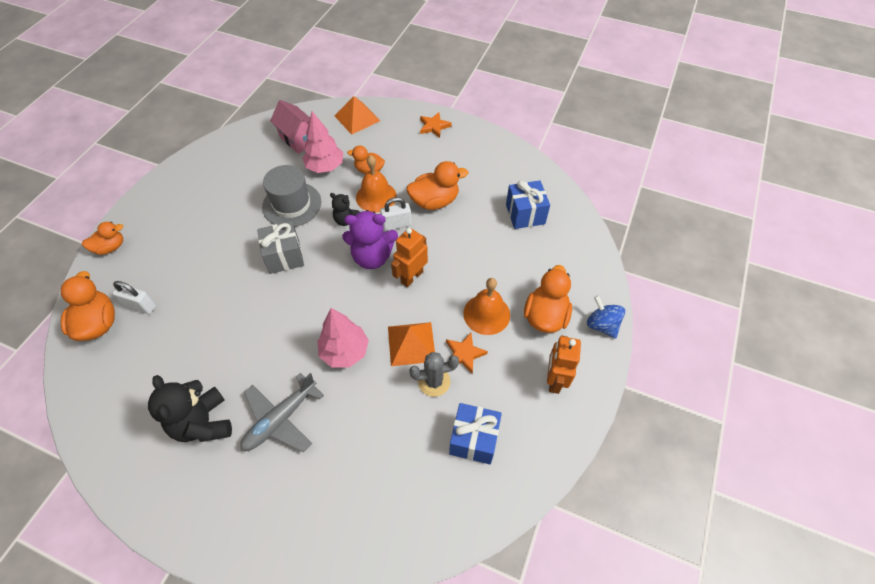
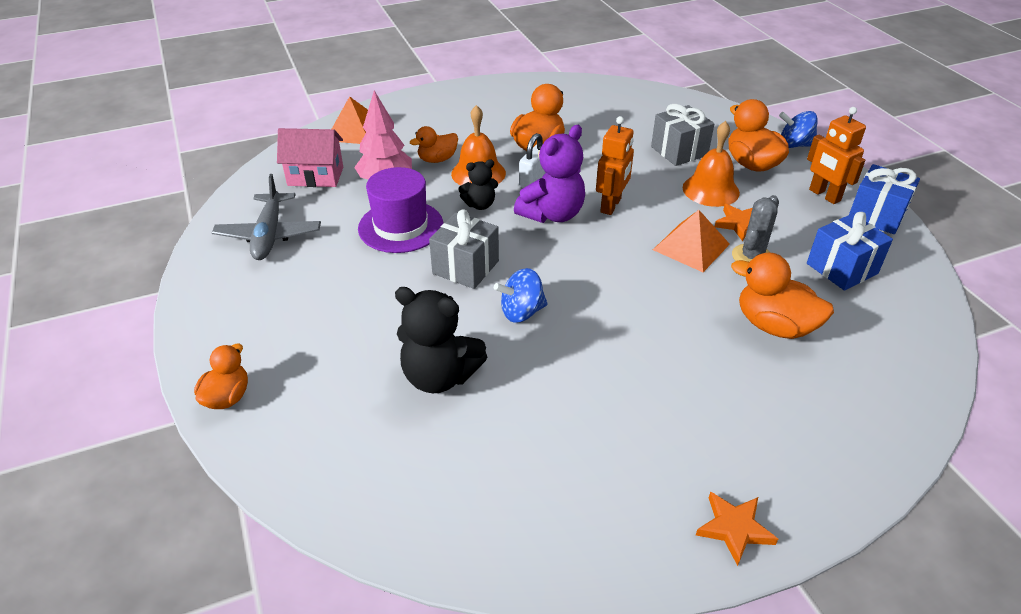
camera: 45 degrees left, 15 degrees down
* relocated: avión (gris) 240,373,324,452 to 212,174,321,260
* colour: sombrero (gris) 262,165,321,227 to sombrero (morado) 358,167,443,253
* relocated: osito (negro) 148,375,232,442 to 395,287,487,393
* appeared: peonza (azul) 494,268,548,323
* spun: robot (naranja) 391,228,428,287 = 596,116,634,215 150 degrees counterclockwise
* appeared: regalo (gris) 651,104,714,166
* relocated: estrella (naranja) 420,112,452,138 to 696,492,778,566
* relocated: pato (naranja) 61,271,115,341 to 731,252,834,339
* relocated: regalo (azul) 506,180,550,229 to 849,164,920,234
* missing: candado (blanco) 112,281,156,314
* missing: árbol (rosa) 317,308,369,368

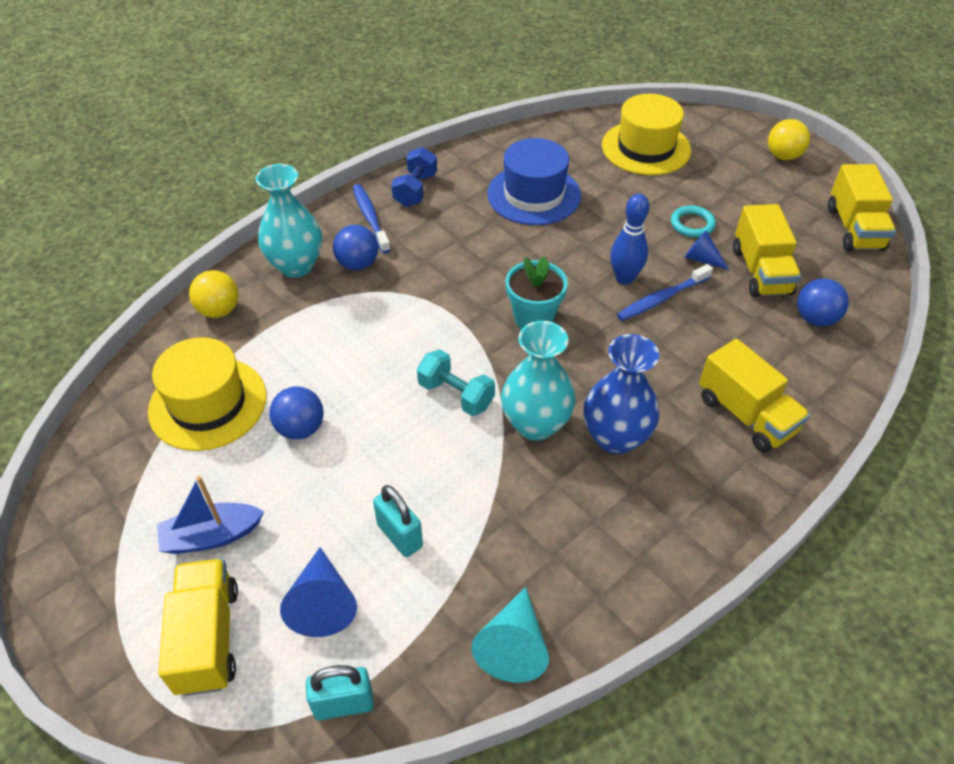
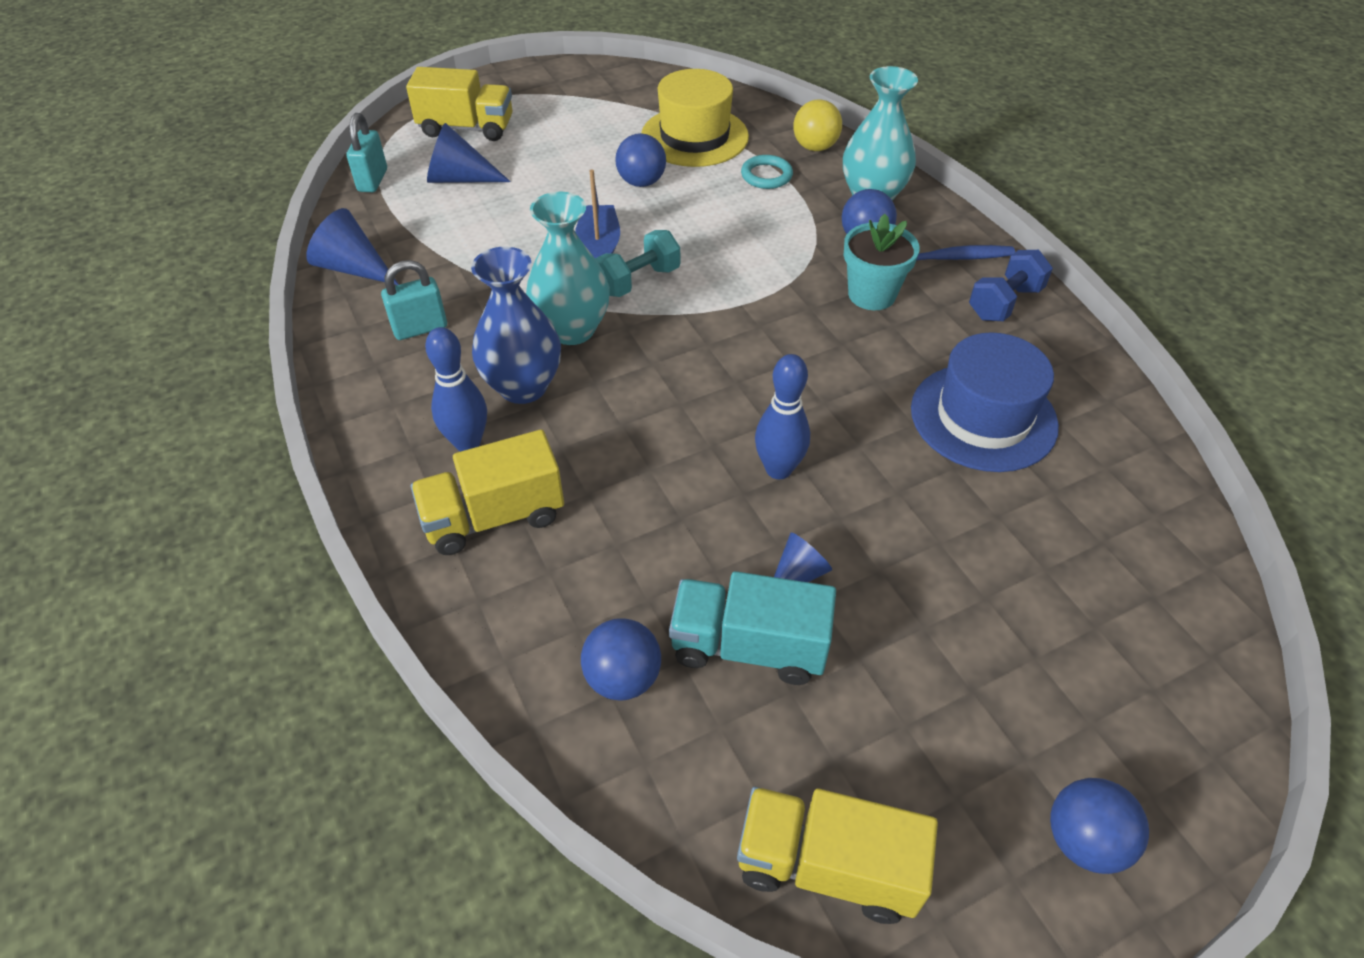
camera: 105 degrees right, 0 degrees up
* colour: cono (turquesa) 472,587,549,683 to cono (azul) 306,208,399,285
* relocated: candado (turquesa) 373,485,423,557 to 381,260,447,340
* appeared: bolo (azul) 425,327,487,451
* relocated: barco (azul) 157,476,264,554 to 575,169,620,258
* colour: camión (amarillo) 733,204,801,297 to camión (turquesa) 669,571,836,685
* relocated: anillo (turquesa) 671,205,716,238 to 741,155,793,189
* relocated: maceta (turquesa) 506,256,568,329 to 843,214,920,310
* spun: mancuerna (azul) 391,147,437,207 = 969,250,1053,321 75 degrees counterclockwise
* colour: pelota (amarillo) 768,119,810,160 to pelota (azul) 1050,778,1149,874
* missing: sombrero (amarillo) 602,94,691,175
* missing: cepillo de dientes (azul) 617,264,713,321

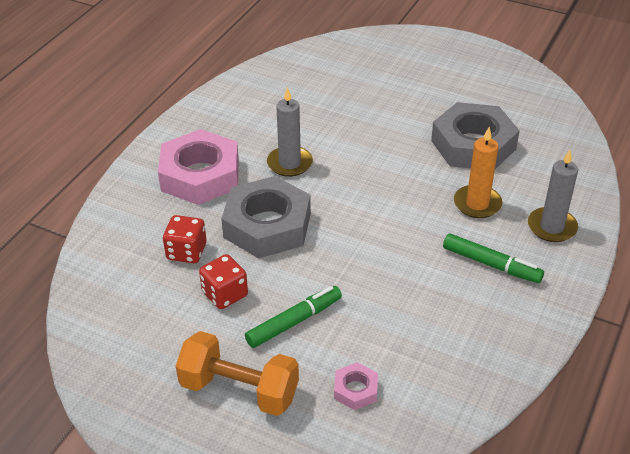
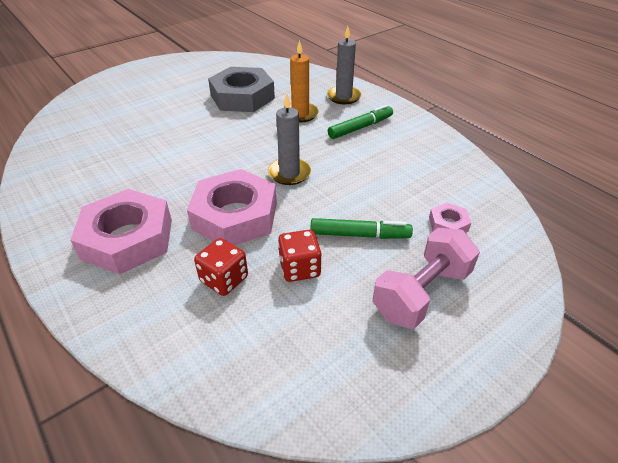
camera: 65 degrees left, 0 degrees up
* colour: tuerca (gris) 221,176,311,258 to tuerca (rosa) 187,169,277,245
* relocated: vela (gris) 267,87,313,177 to 268,94,311,185
* spun: rotulador (verde) 245,286,342,348 = 310,218,413,239 105 degrees clockwise
* colour: mancuerna (naranja) 176,331,299,416 to mancuerna (rosa) 373,228,480,329

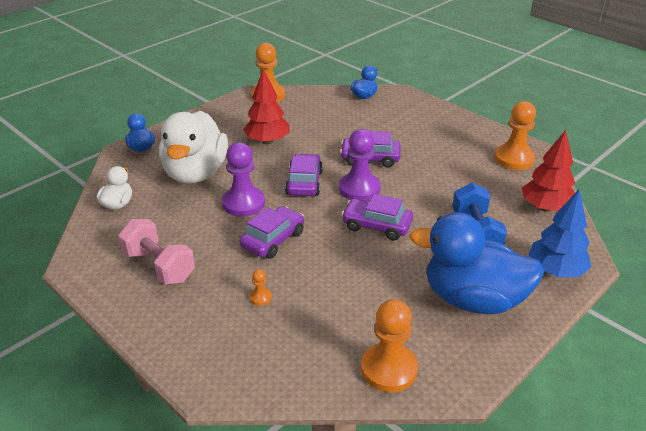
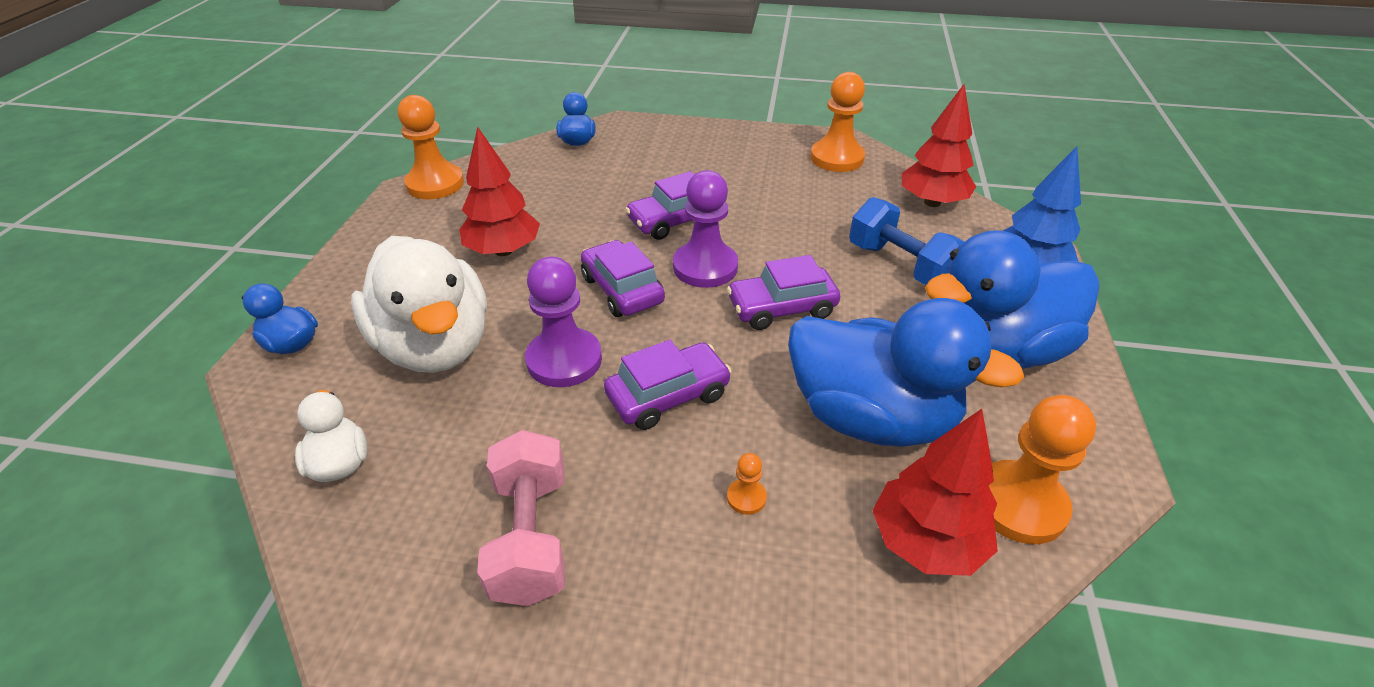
camera: 35 degrees left, 5 degrees up
* spun: mancuerna (rosa) 118,219,195,285 = 477,430,565,606 75 degrees clockwise
* spun: coche (morado) 240,206,304,259 = 604,340,732,430 60 degrees clockwise
* appeared: pato (azul) 788,298,1025,447
* appeared: árbol (rojo) 872,409,998,576

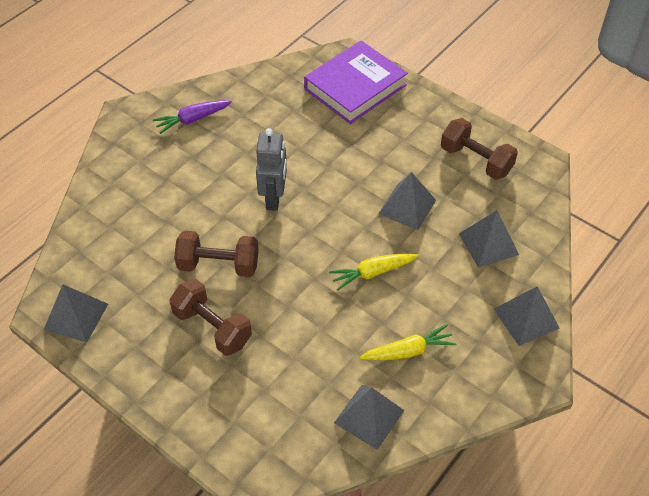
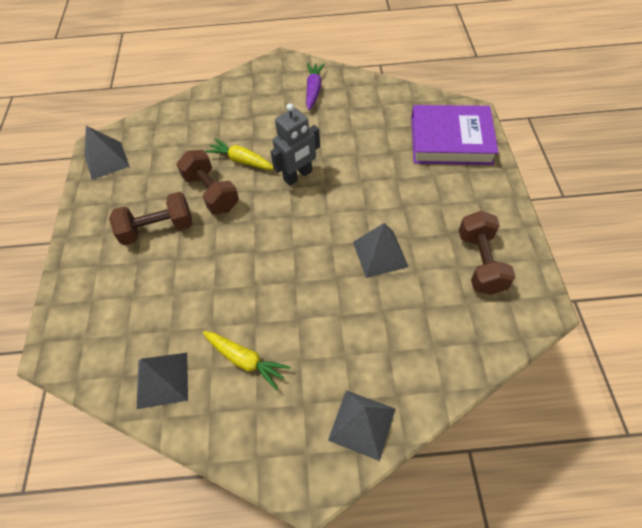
camera: 50 degrees right, 5 degrees up
* spun: mancuerna (marrón) 169,279,252,356 = 109,192,192,245 75 degrees clockwise
* relocated: zanahoria (amarillo) 329,254,419,290 to 205,139,274,170
* spun: zanahoria (morado) 153,100,232,134 = 306,63,325,110 75 degrees clockwise
* missing: pirámide (gris) 459,210,519,268

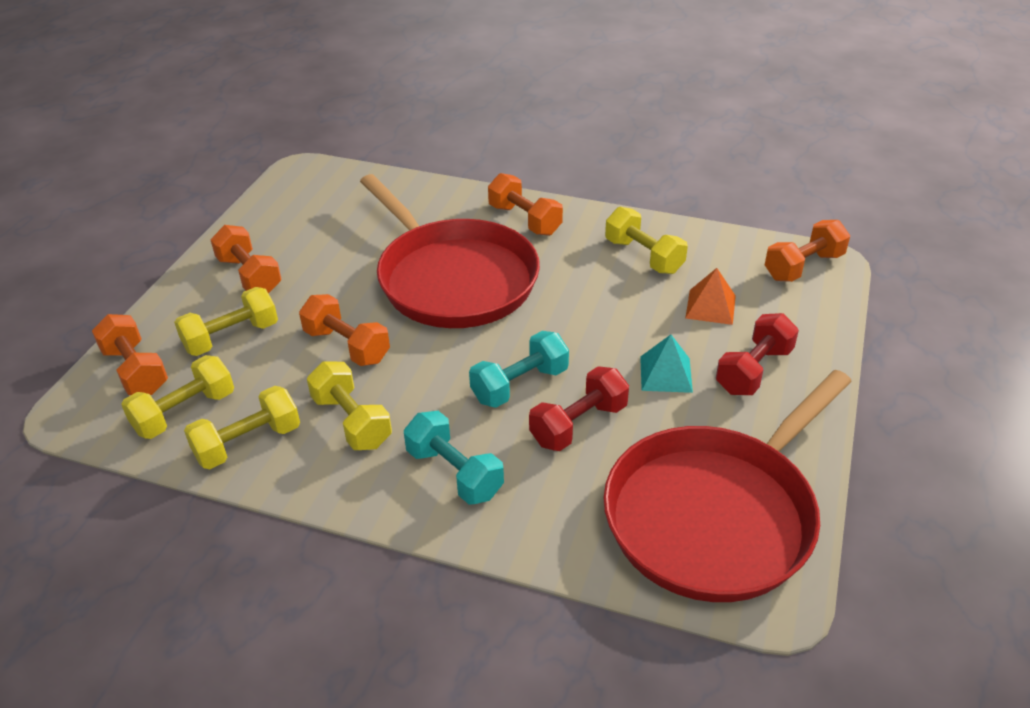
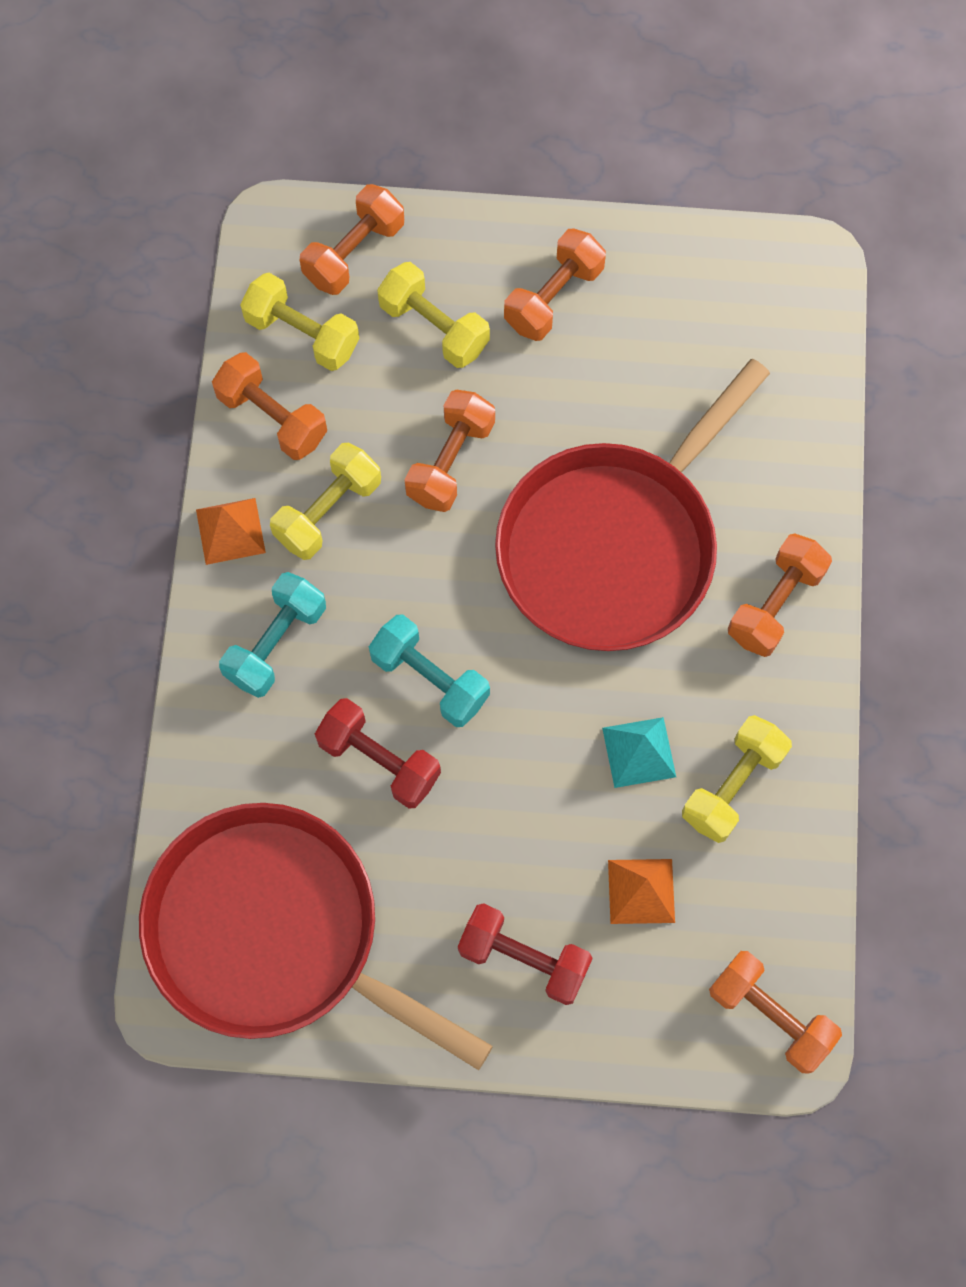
camera: 75 degrees right, 30 degrees up
* appeared: pirámide (naranja) 196,498,266,565
* colour: mancuerna (amarillo) 184,386,300,469 to mancuerna (naranja) 212,352,327,460
* relocated: pirámide (turquesa) 640,335,693,393 to 602,717,676,788

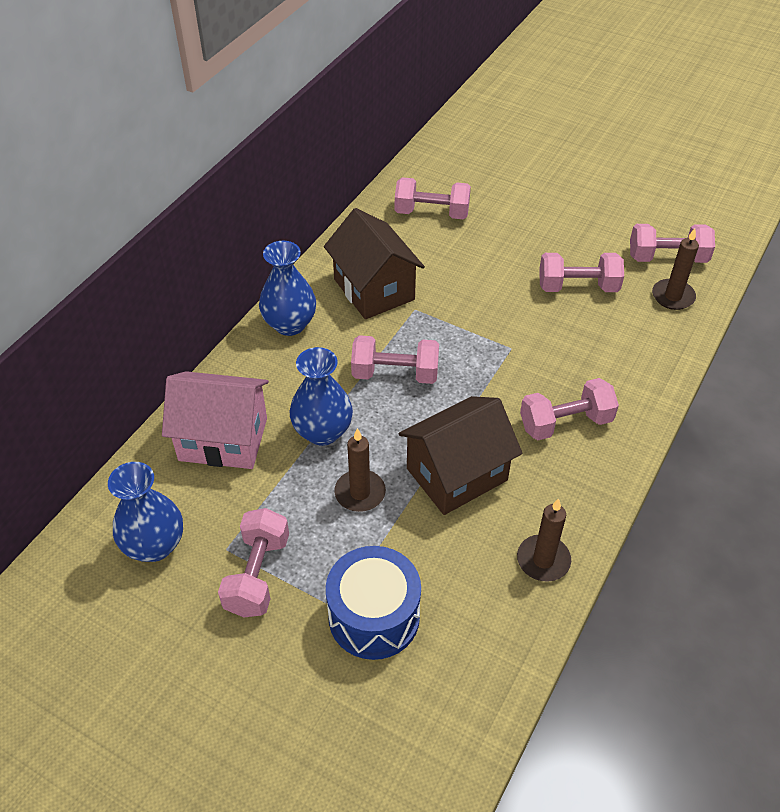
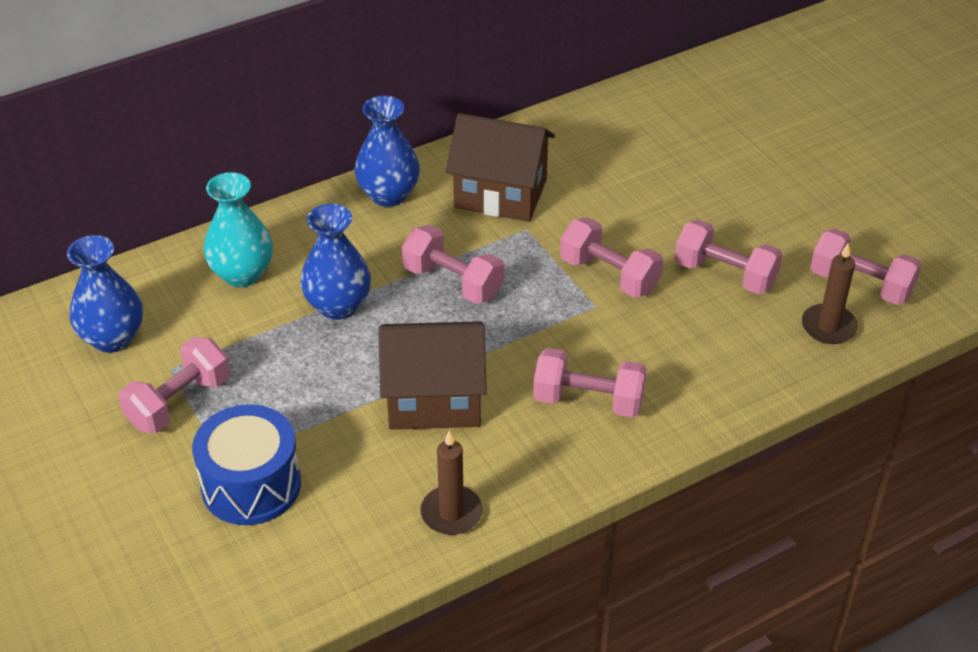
camera: 30 degrees right, 5 degrees down
* exchanged: casa (rosa) 162,371,269,469 to florero (turquesa) 204,172,273,287
* spun: casa (marrón) 324,208,425,319 = 446,113,555,222 75 degrees counterclockwise
* relocated: mancuerna (rosa) 395,177,471,219 to 560,217,663,298
* missing: vela (marrón) 334,428,386,512

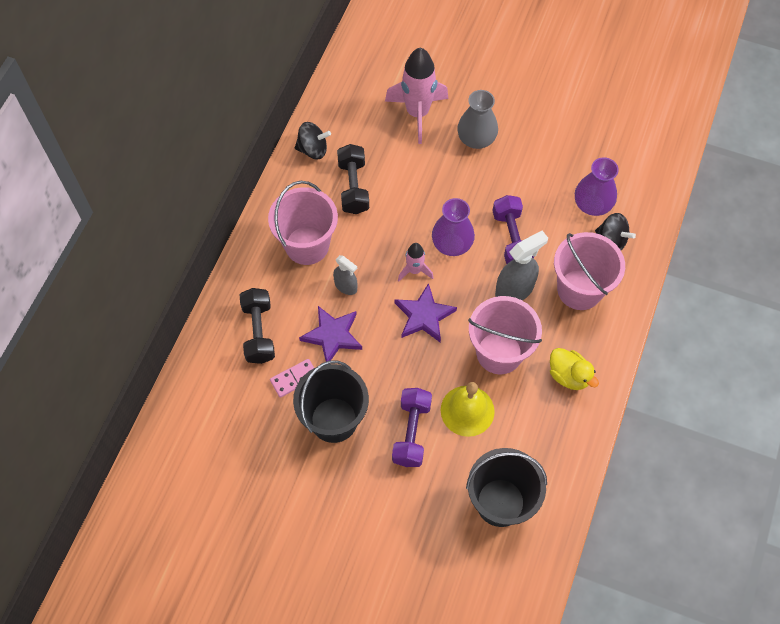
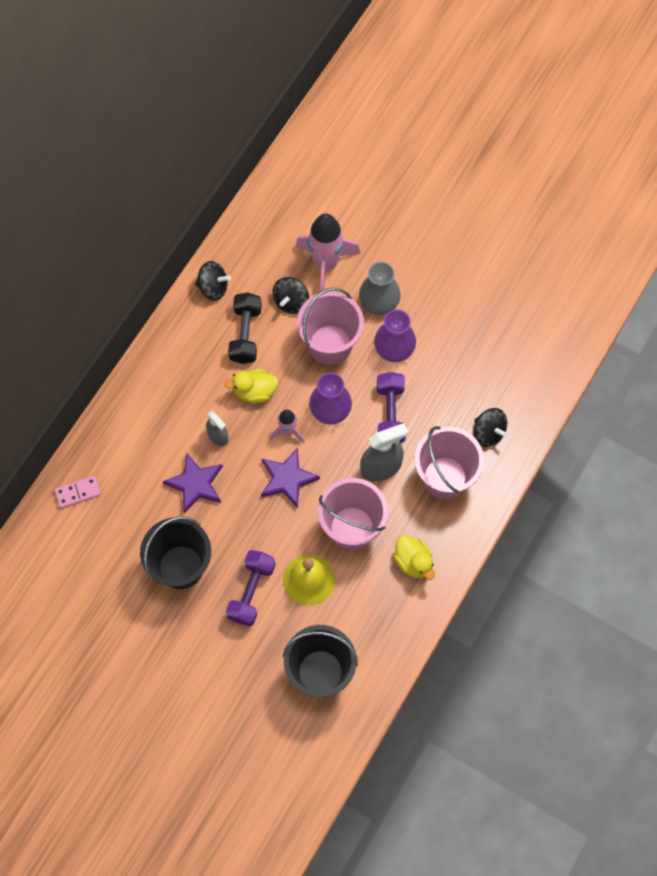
camera: 10 degrees right, 5 degrees up
* relocated: ficha de dominó (rosa) 270,359,314,398 to 55,476,101,509
* appeared: pato (amarillo) 224,369,278,403
* appeared: peonza (negro) 272,277,309,314
* relocated: balde (rosa) 268,181,338,265 to 297,287,364,365
* relocated: florero (morado) 575,157,619,216 to 374,309,416,362
* missing: mancuerna (negro) 240,288,275,364

